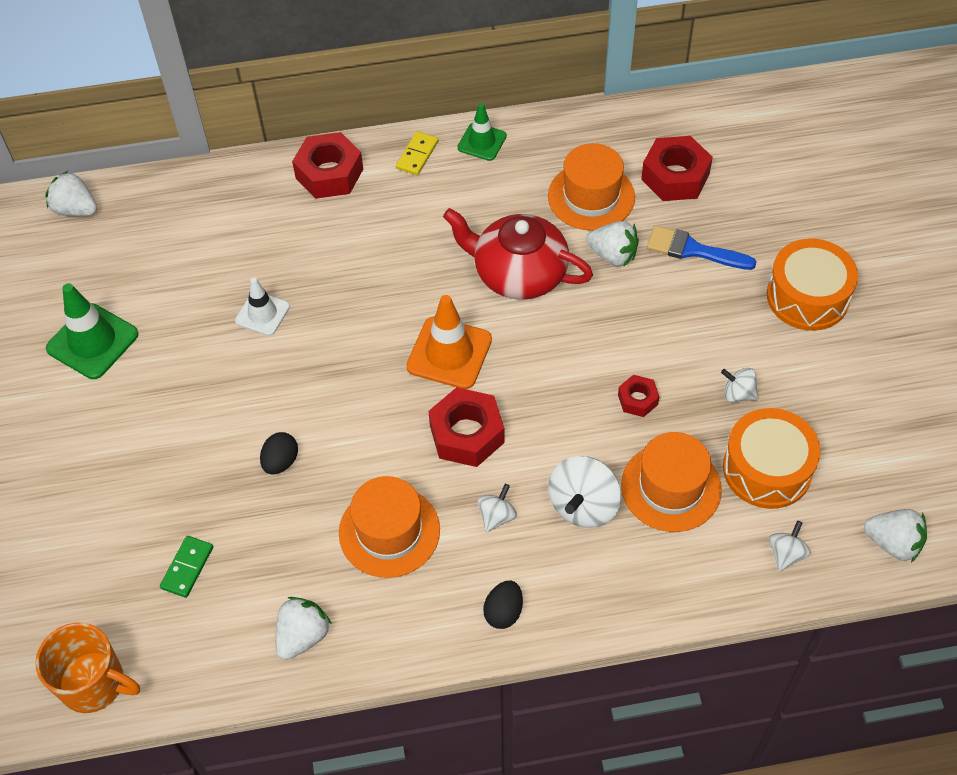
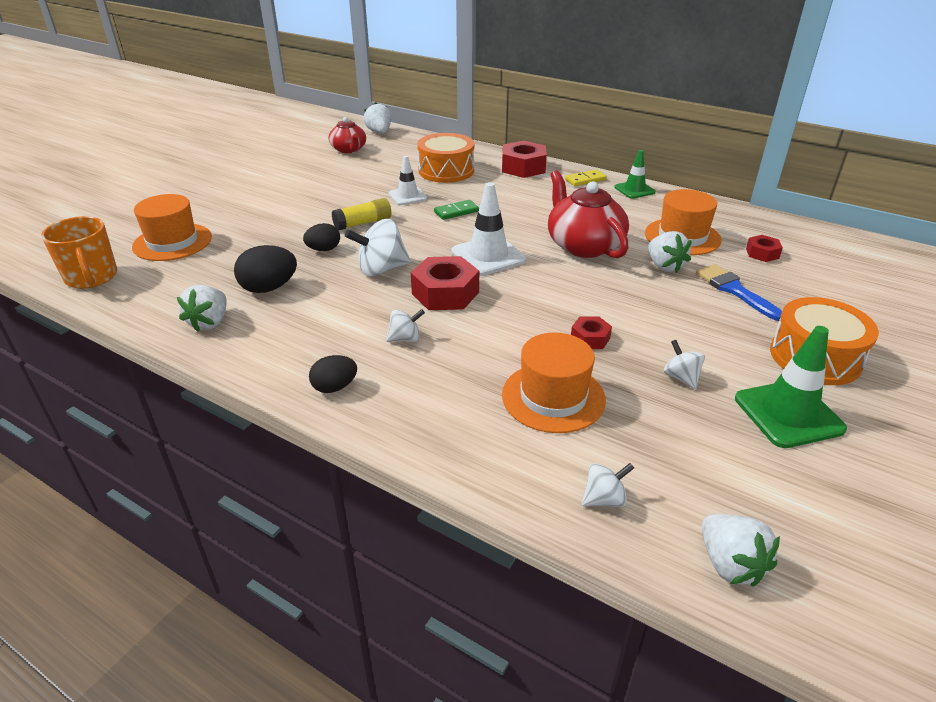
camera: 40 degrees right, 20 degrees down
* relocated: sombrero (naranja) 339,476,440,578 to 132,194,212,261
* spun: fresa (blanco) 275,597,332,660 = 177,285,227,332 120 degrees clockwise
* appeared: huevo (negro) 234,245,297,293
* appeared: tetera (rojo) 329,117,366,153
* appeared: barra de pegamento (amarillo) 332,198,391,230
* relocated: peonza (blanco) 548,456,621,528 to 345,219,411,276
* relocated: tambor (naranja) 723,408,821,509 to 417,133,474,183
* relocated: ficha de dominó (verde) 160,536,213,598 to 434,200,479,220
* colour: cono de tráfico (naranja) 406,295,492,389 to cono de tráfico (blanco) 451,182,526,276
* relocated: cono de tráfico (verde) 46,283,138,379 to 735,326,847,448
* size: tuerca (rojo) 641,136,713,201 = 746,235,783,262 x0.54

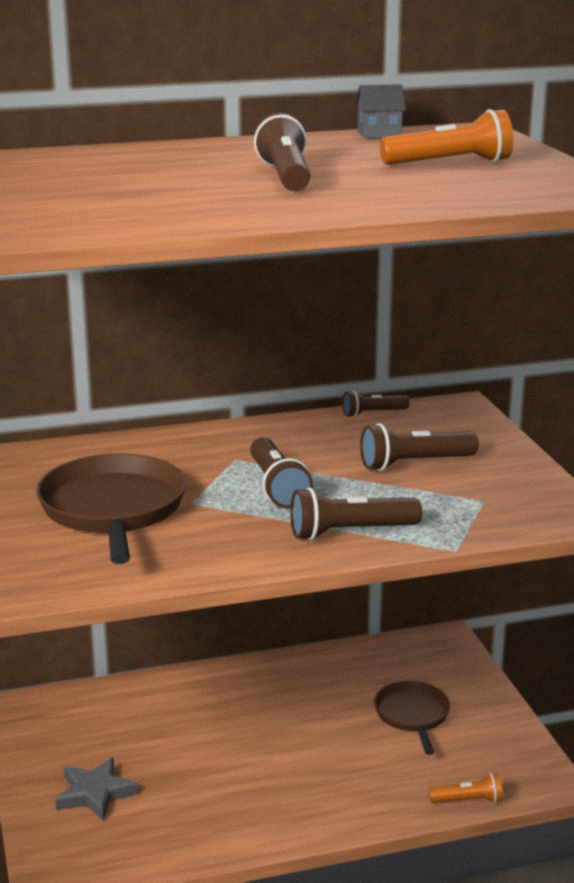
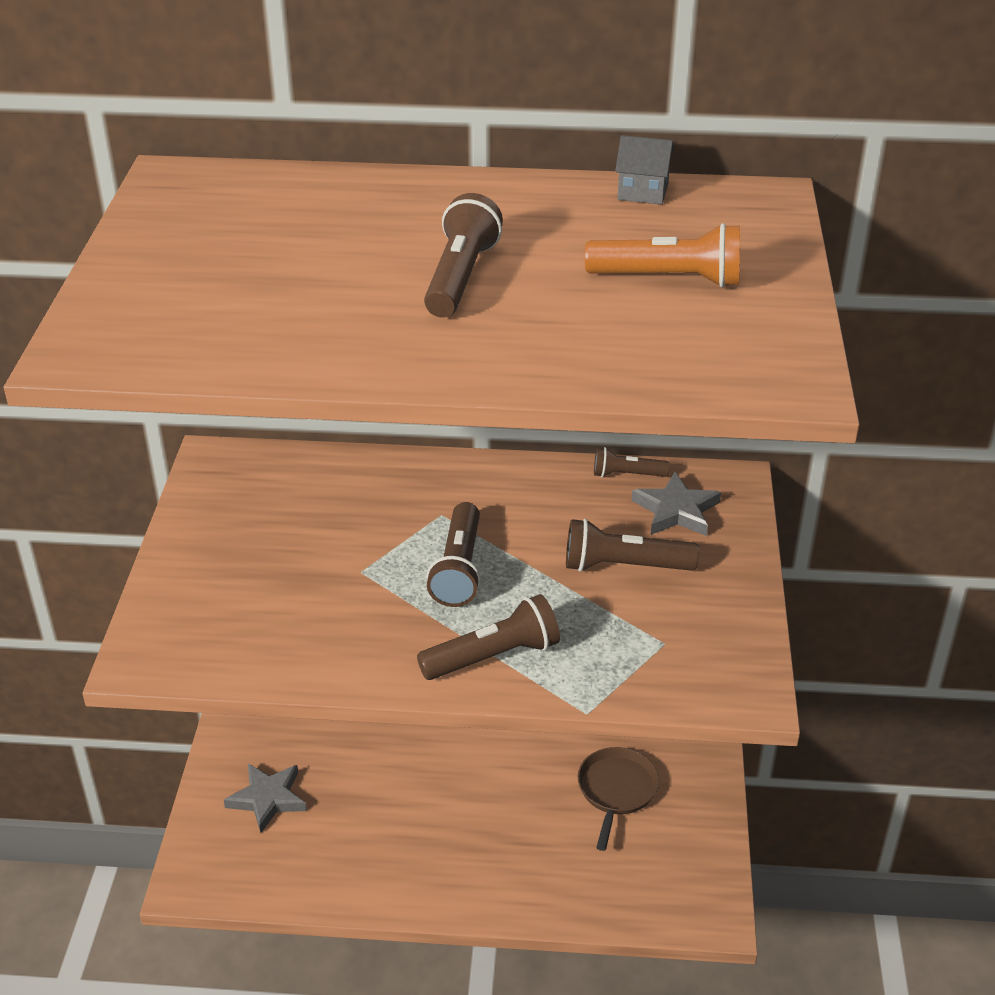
camera: 20 degrees right, 15 degrees up
* spun: lámpara de mano (marrón) 290,487,422,540 = 417,594,560,680 150 degrees clockwise
* appeared: estrella (gris) 632,472,721,536
* missing: sartén (marrón) 36,453,186,564
* missing: lámpara de mano (naranja) 429,773,503,803

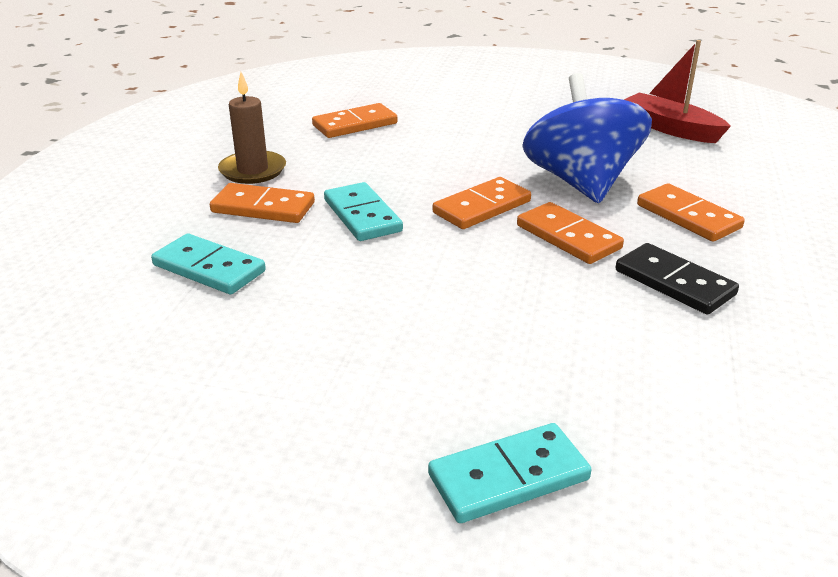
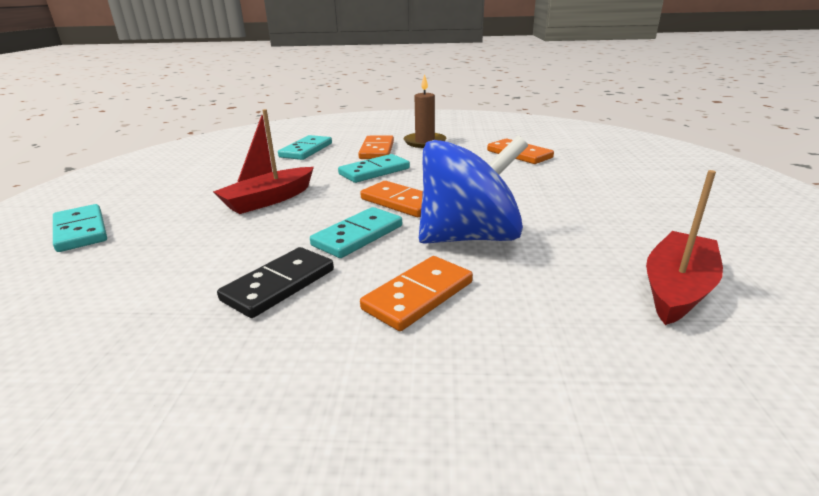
camera: 80 degrees right, 5 degrees down
* appeared: barco (rojo) 213,109,314,214
* colour: ficha de dominó (naranja) 517,202,624,264 to ficha de dominó (turquesa) 310,207,402,258

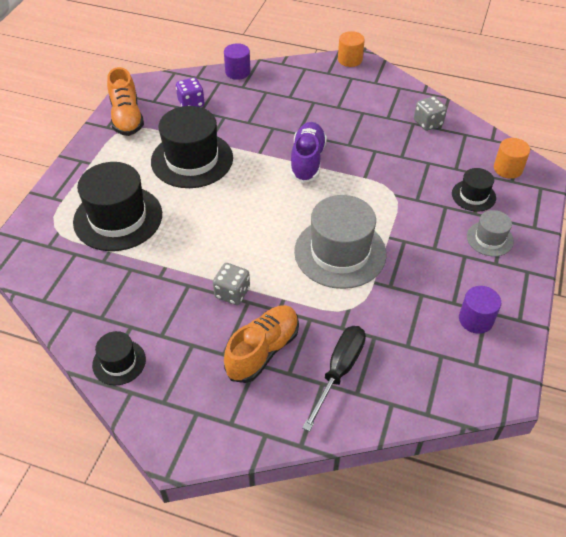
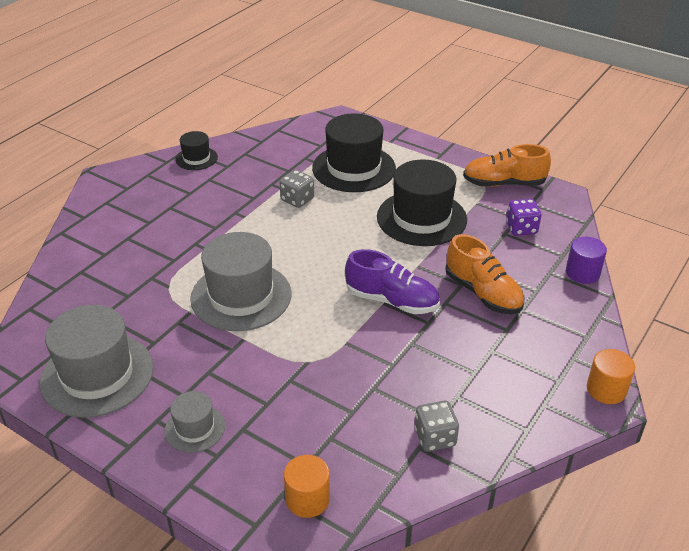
camera: 105 degrees right, 10 degrees down
* exchanged: cilindro (morado) 459,286,501,334 to sombrero (gris) 40,305,154,418
* relocated: dado (gris) 213,263,250,305 to 280,170,314,208
* relocated: zapato (naranja) 224,305,299,383 to 445,234,525,314
* missing: destornillador (negro) 302,326,366,432
* missing: sombrero (negro) 452,168,496,212

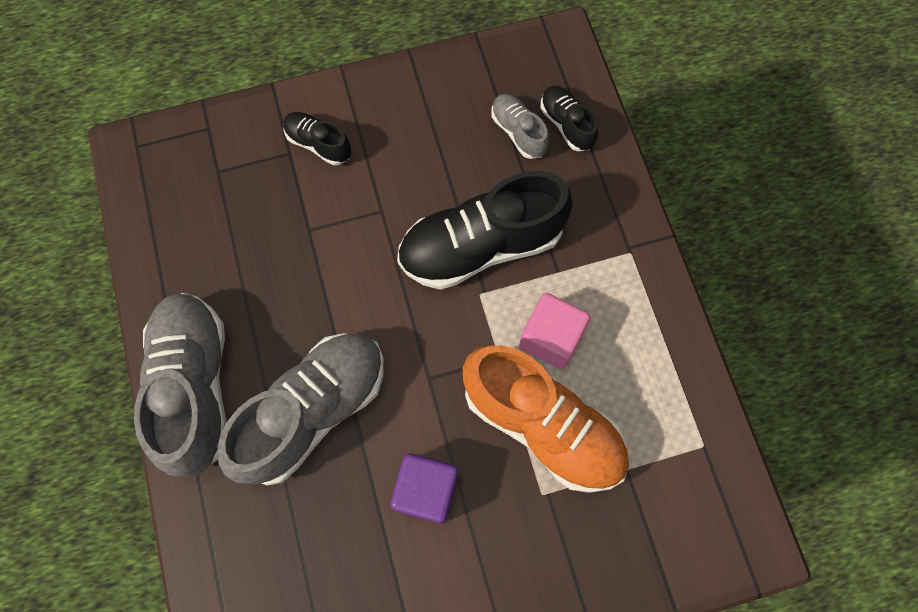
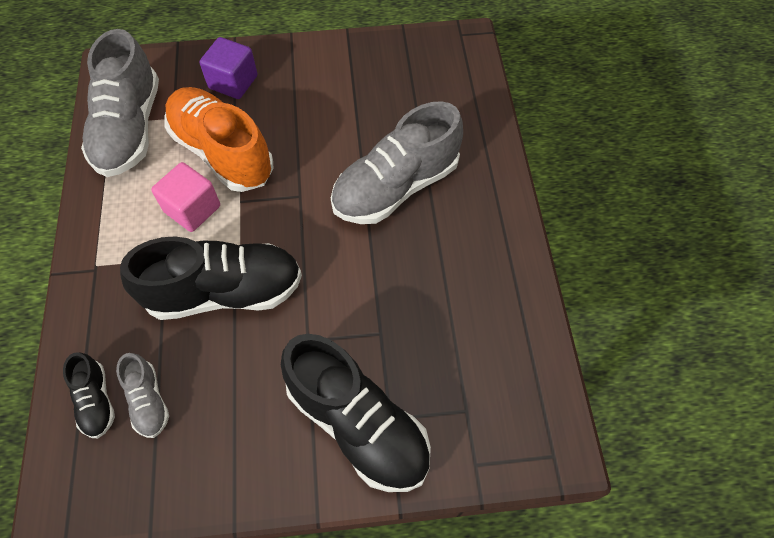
camera: 170 degrees left, 10 degrees down
* relocated: zapato (gris) 134,293,227,477 to 81,29,159,177
* relocated: cubo (morado) 390,453,458,524 to 199,37,258,99
* size: zapato (negro) 283,112,351,165 = 281,334,431,492 x2.09

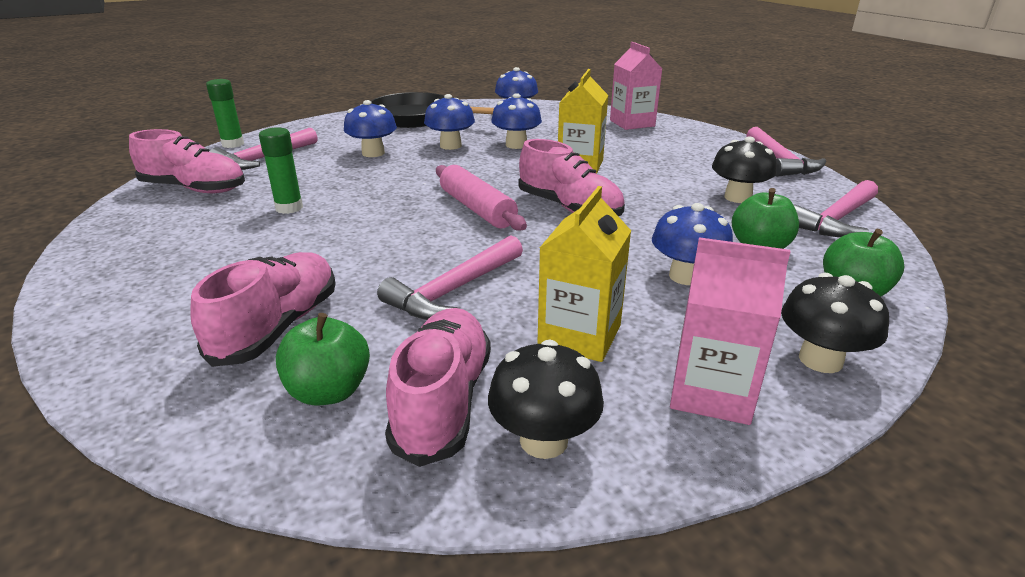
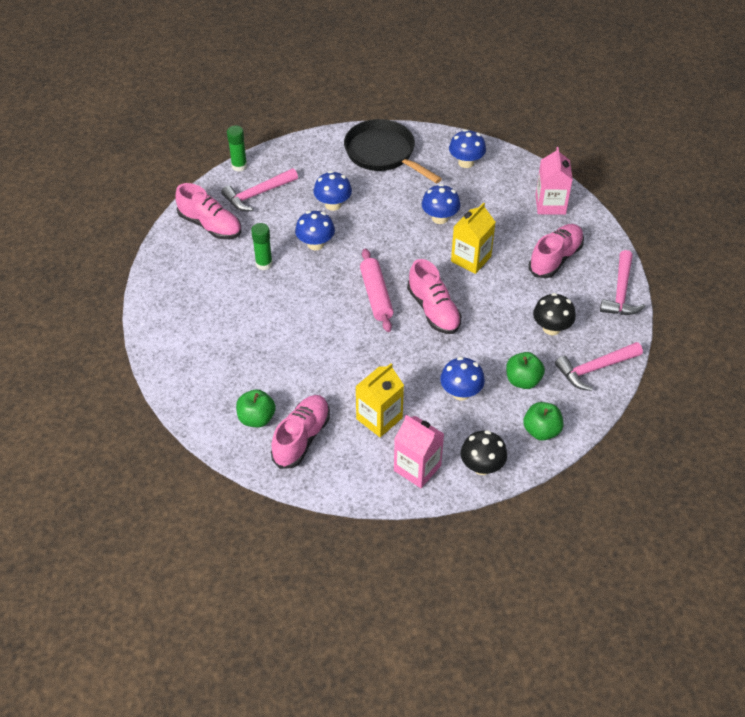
camera: 20 degrees right, 20 degrees up
* relocated: seta (azul) 424,94,475,150 to 295,211,335,251
* relocated: zapato (rosa) 190,252,336,367 to 529,224,584,278
* missing: martillo (rosa) 377,235,523,320
* missing: seta (negro) 488,340,604,459

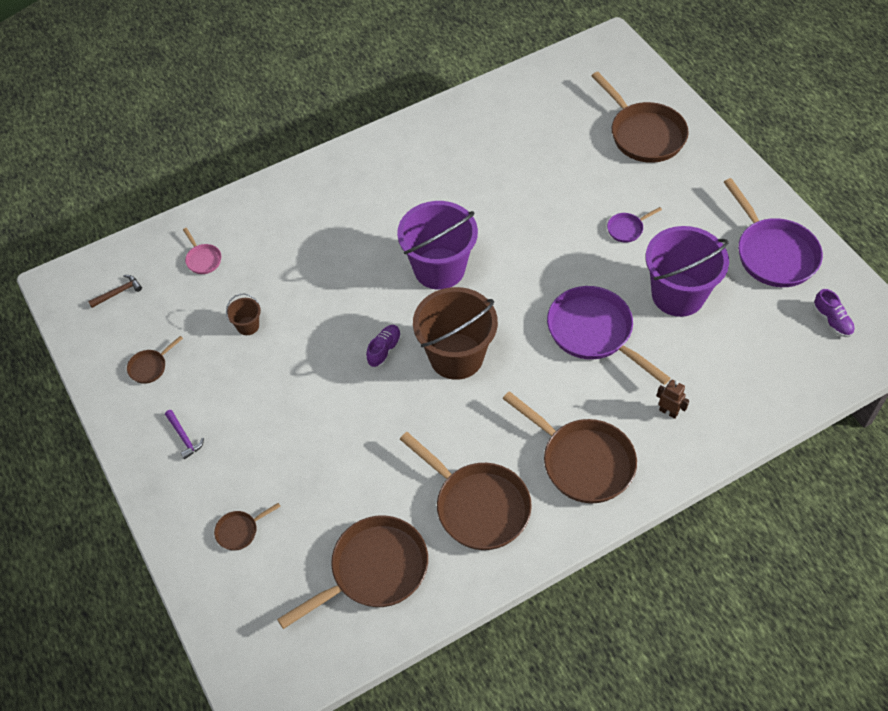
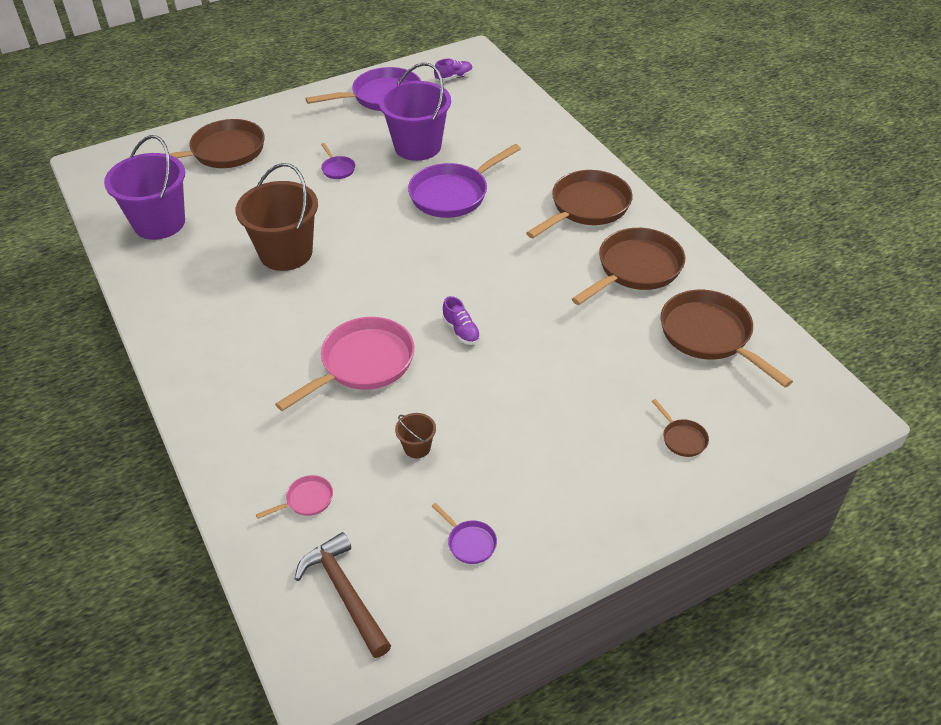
camera: 90 degrees left, 10 degrees down
* relocated: balde (morado) 397,201,478,290 to 104,135,185,240
* relocated: balde (marrón) 413,287,498,380 to 236,163,318,271
* appeared: sartén (rosa) 275,317,414,411
* size: martillo (marrón) 88,275,142,308 = 295,532,391,658 x1.91
* colour: sartén (marrón) 127,336,183,384 to sartén (morado) 432,503,497,564
* spun: zapato (morado) 366,325,401,367 = 442,296,480,345 150 degrees counterclockwise
* missing: martillo (morado) 165,410,204,459
* missing: robot (marrón) 657,379,689,419

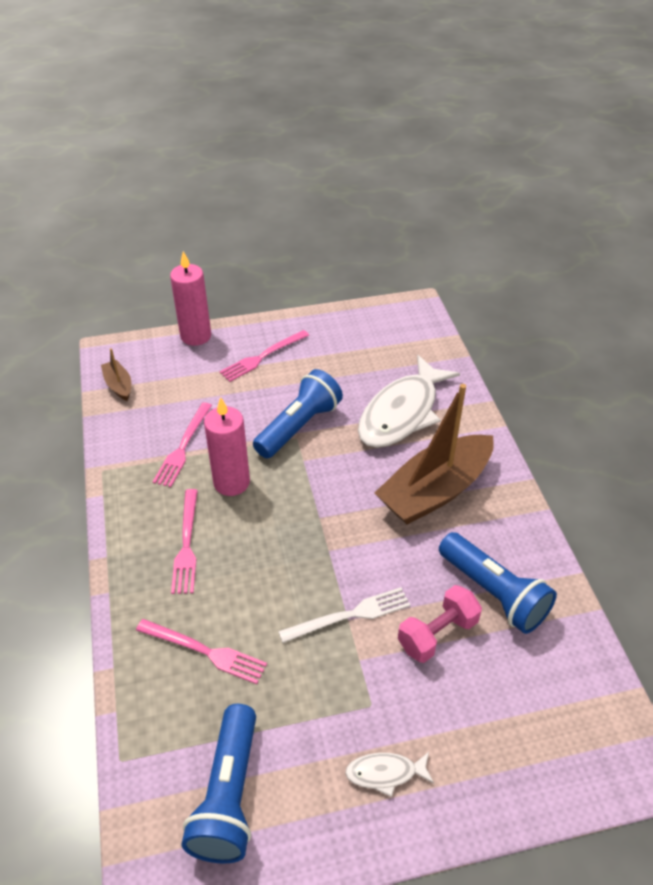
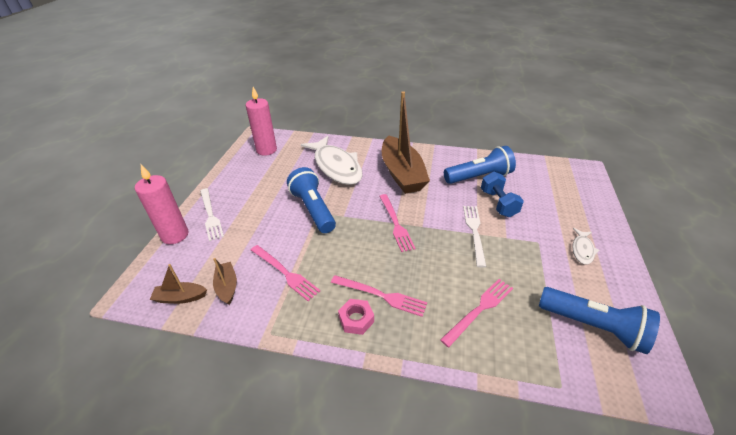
camera: 65 degrees left, 5 degrees down
* appeared: tenedor (blanco) 200,188,224,241
* appeared: barco (marrón) 213,258,237,305
* relocated: vela (rosa) 204,397,250,496 to 246,87,277,156
* appeared: tuerca (rosa) 338,299,374,335
* relocated: tenedor (rosa) 220,330,309,382 to 379,194,416,252
* colour: mancuerna (rosa) 398,585,482,663 to mancuerna (azul) 481,172,524,217

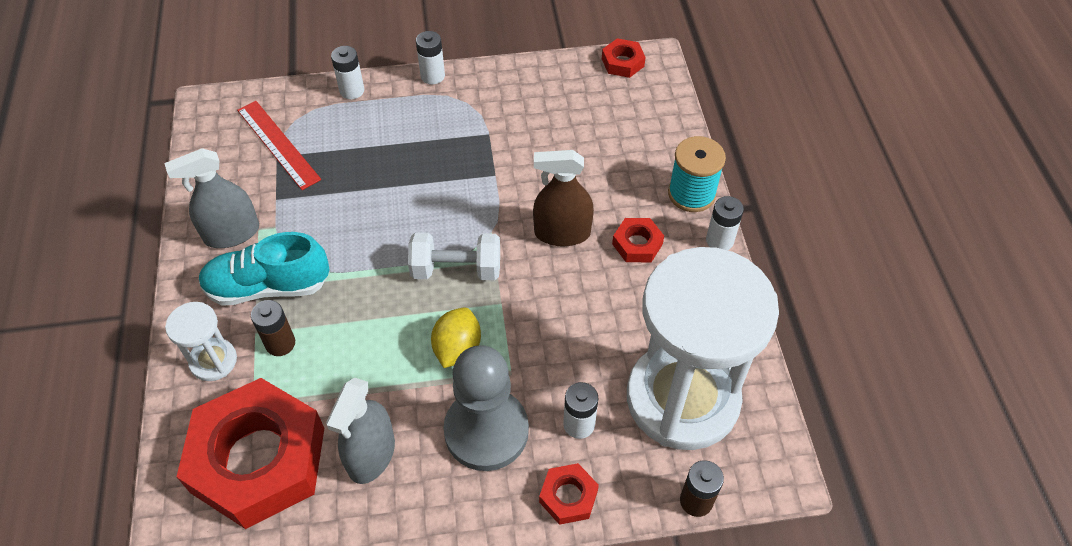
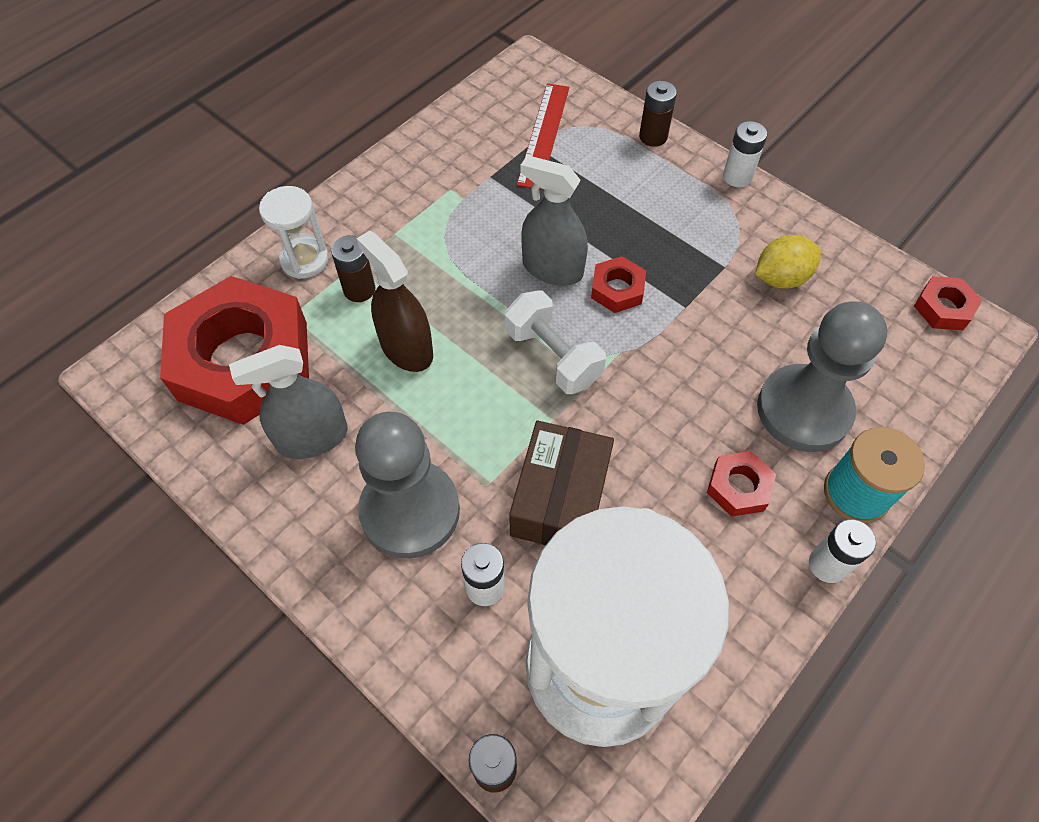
camera: 50 degrees right, 5 degrees up
* relocated: pulverizador (marrón) 533,150,594,246 to 356,231,433,372
* appeared: caja (marrón) 509,421,614,546
* relocated: pulverizador (gris) 164,148,259,248 to 520,155,588,286
* relocated: tuerca (rojo) 539,463,599,525 to 591,256,646,313
* colour: pila (blanco) 331,46,364,99 to pila (marrón) 639,81,677,147
* relocated: limón (amarillo) 431,308,481,368 to 755,235,821,289
* appeared: peón (gris) 757,302,887,452
* missing: zapato (turquesa) 199,232,330,306

